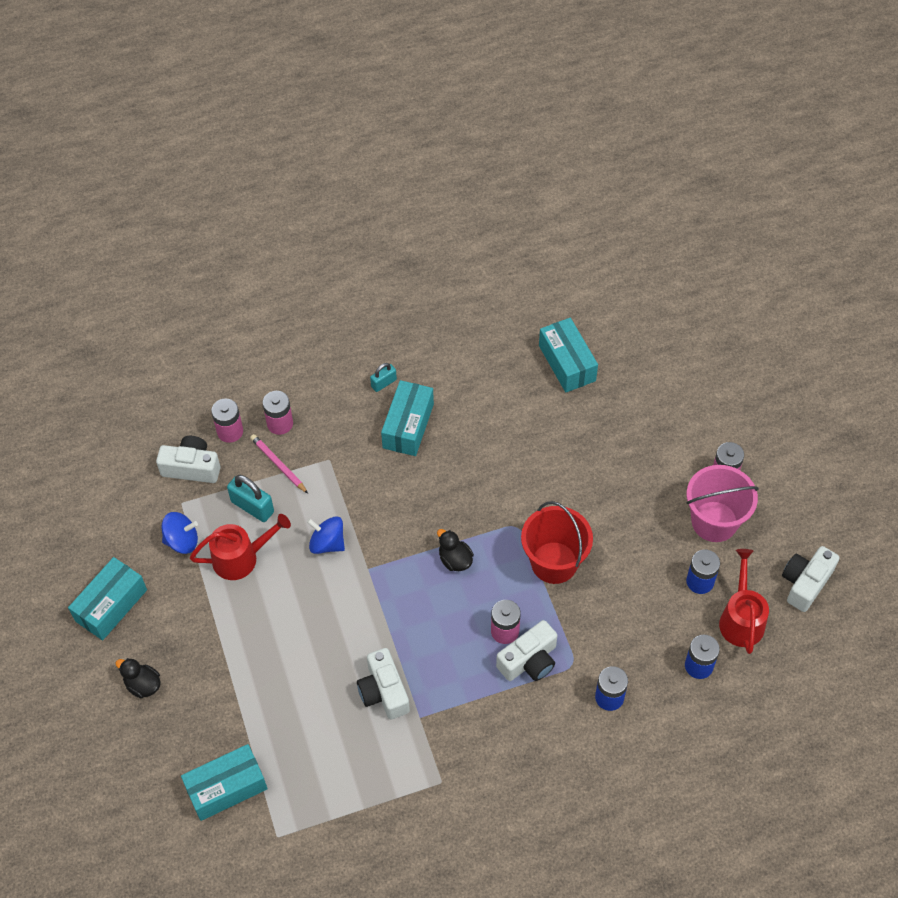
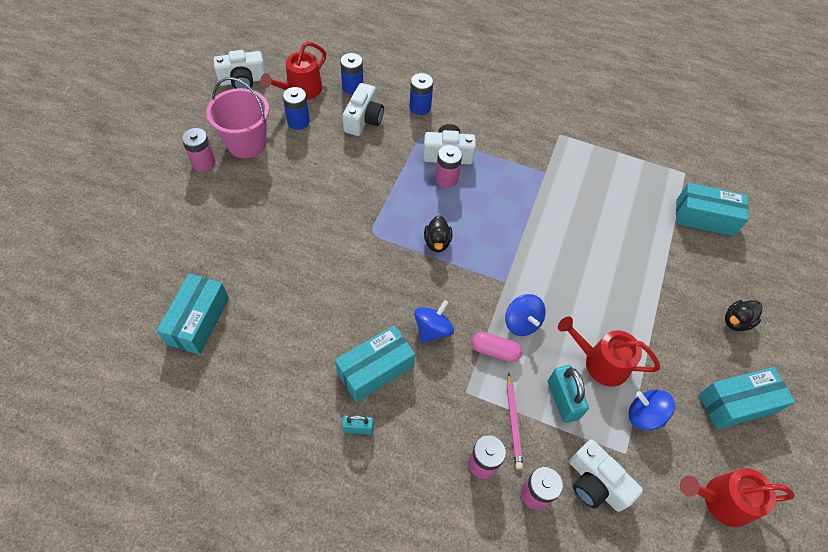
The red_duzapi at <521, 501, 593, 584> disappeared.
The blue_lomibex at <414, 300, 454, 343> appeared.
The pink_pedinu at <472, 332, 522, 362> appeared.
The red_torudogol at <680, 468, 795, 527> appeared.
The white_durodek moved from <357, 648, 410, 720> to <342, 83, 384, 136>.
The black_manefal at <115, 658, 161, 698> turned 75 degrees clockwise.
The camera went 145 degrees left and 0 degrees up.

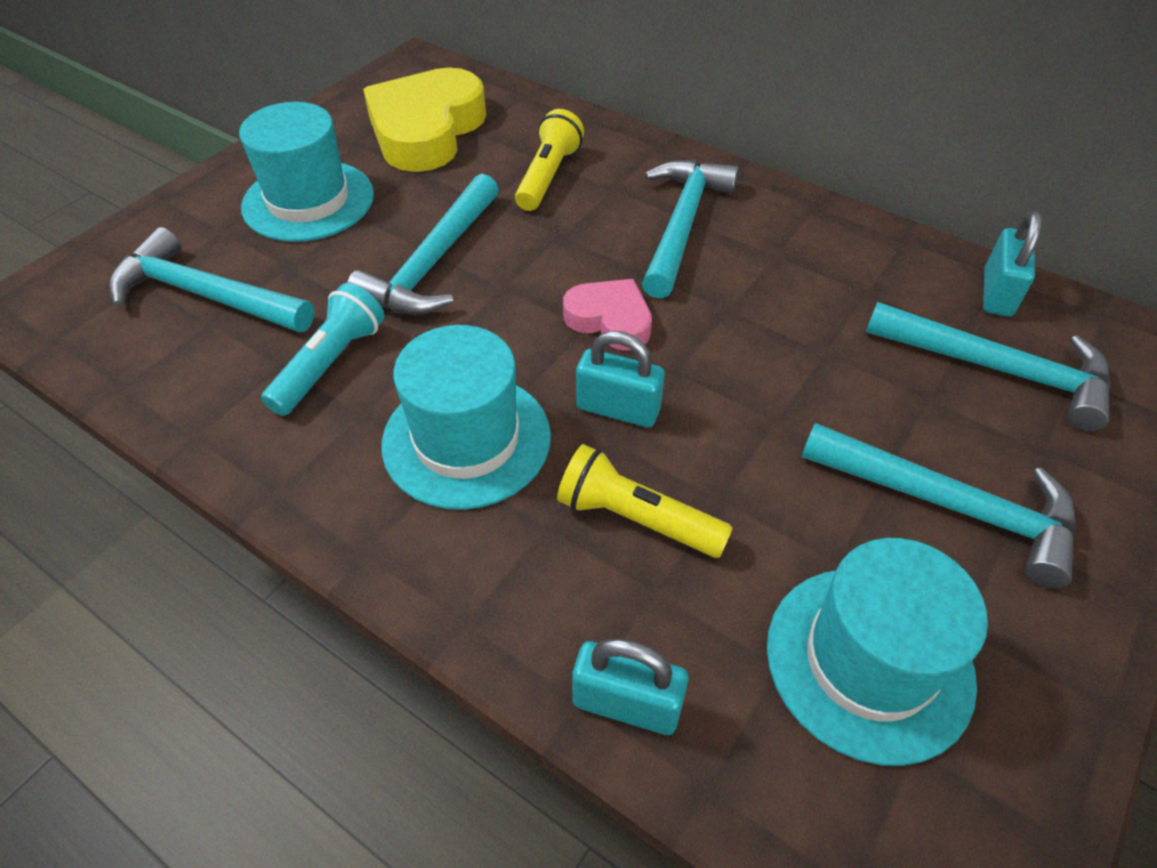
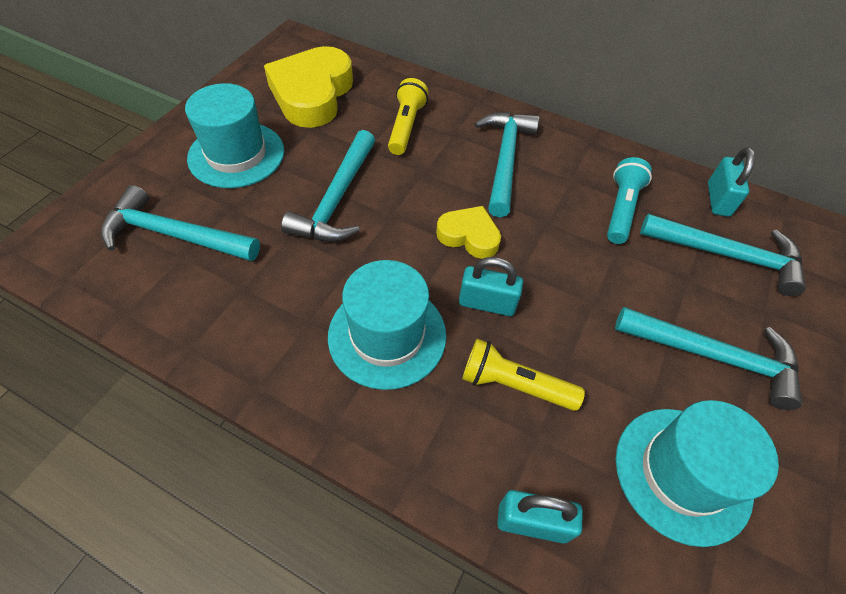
The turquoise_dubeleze moved from <261, 283, 384, 416> to <607, 157, 652, 244>.
The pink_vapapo at <563, 279, 652, 351> became the yellow_vapapo at <436, 206, 501, 259>.
The camera went 10 degrees left and 5 degrees up.

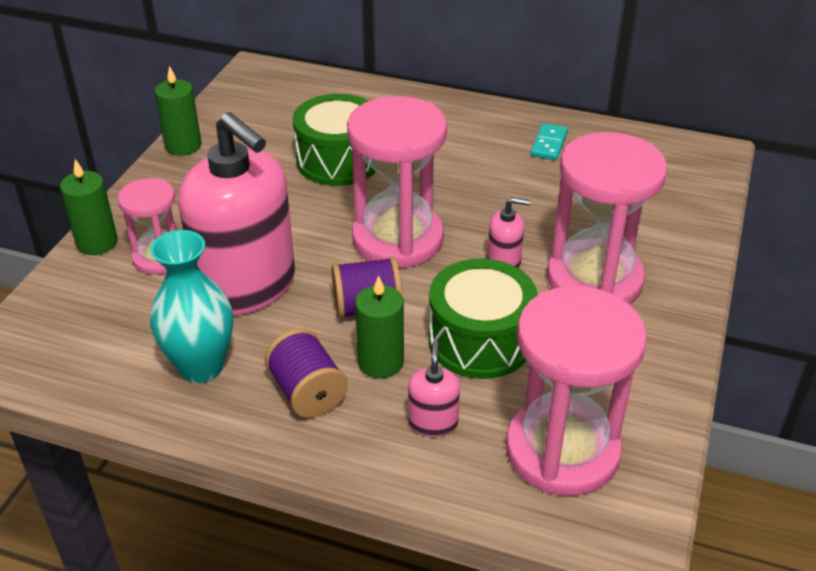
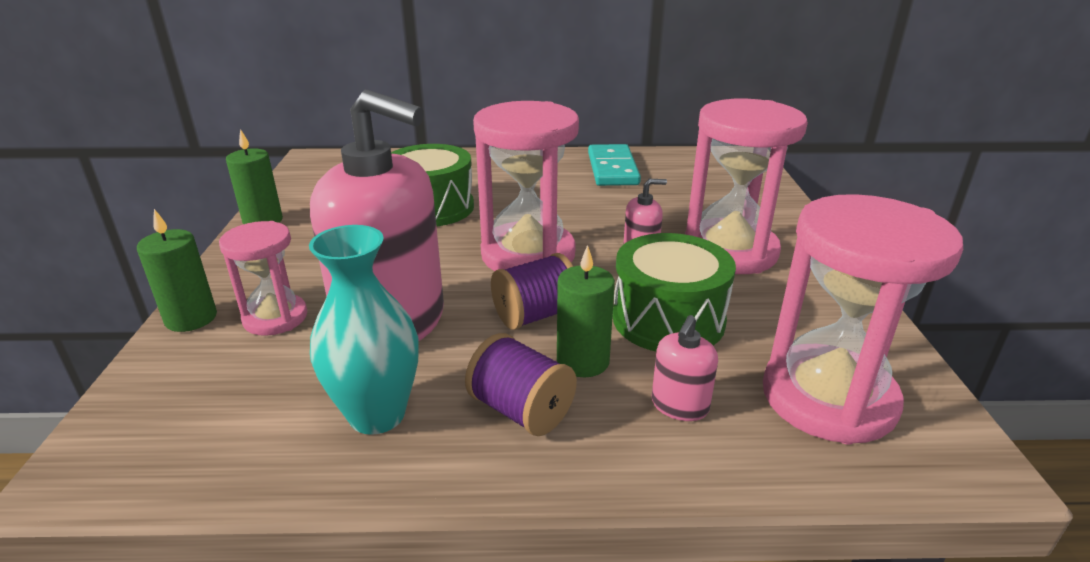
The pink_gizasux at <408, 341, 460, 437> turned 135 degrees counterclockwise.
The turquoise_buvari at <531, 123, 568, 160> changed to 1.75 times the size.
The camera went 20 degrees left and 10 degrees down.

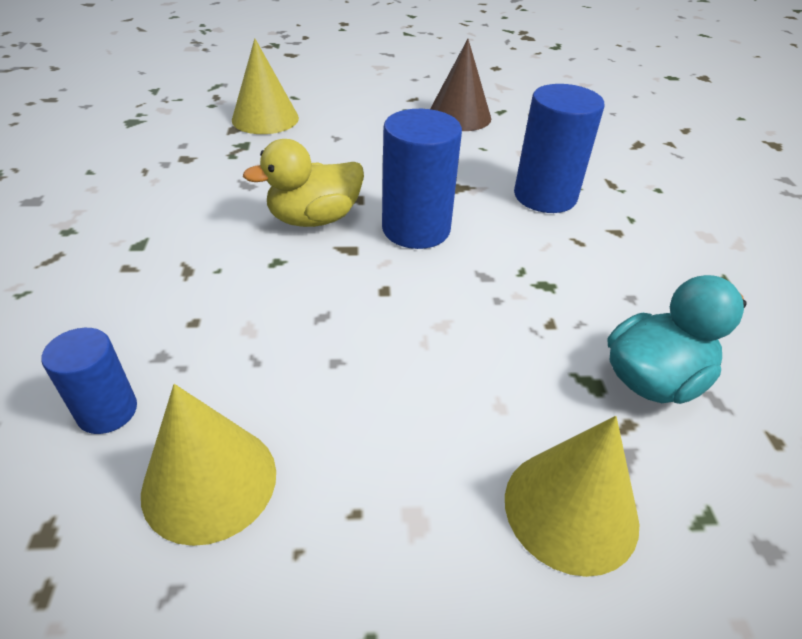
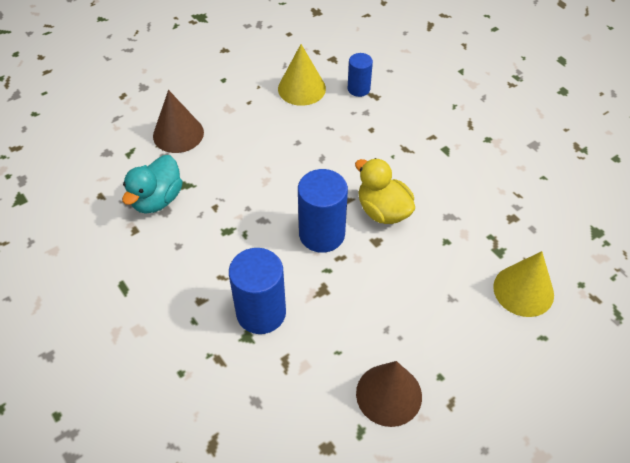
The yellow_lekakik at <505, 416, 639, 577> became the brown_lekakik at <153, 90, 204, 153>.
The yellow_manefal at <243, 139, 364, 227> turned 75 degrees counterclockwise.
The camera went 150 degrees right and 10 degrees up.

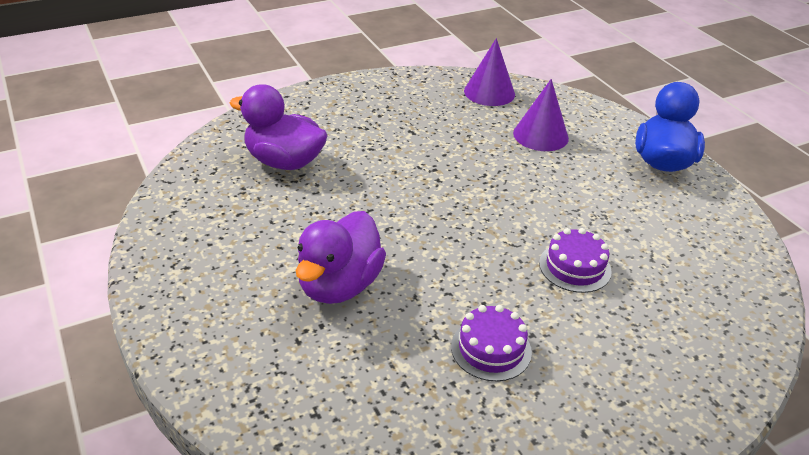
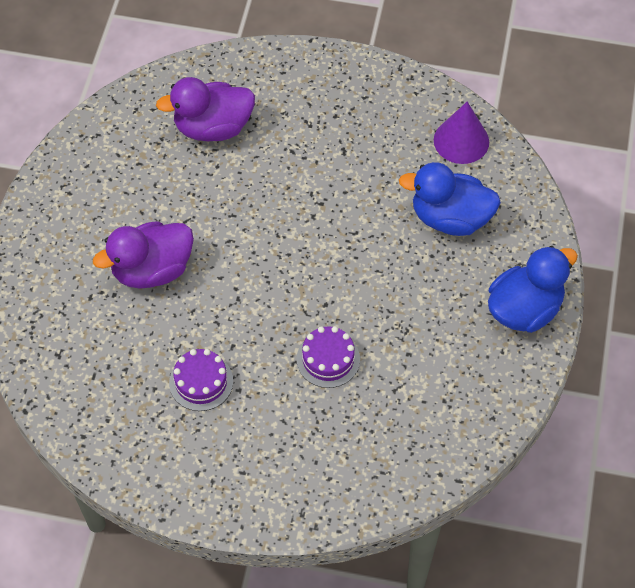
The purple_lekakik at <513, 79, 569, 151> was replaced by the blue_manefal at <399, 162, 501, 236>.
The purple_manefal at <230, 84, 328, 170> turned 75 degrees counterclockwise.
The camera went 40 degrees right and 20 degrees up.

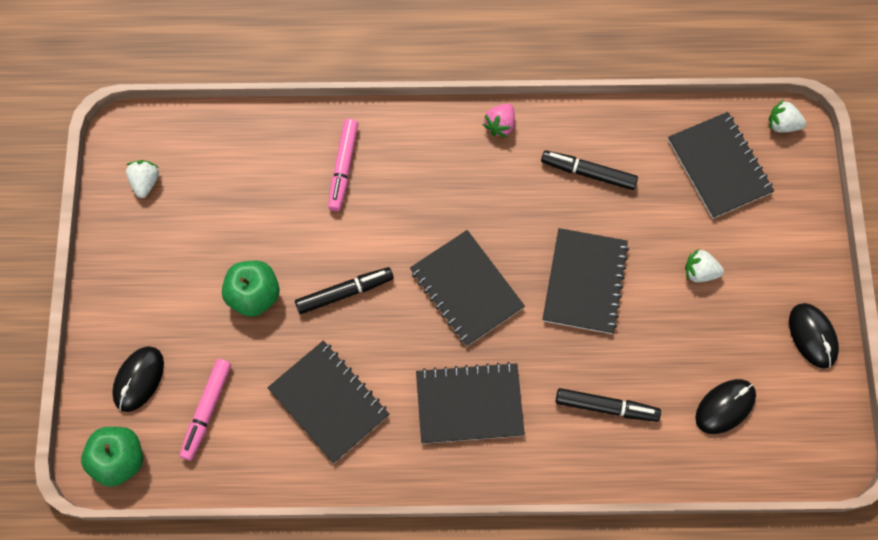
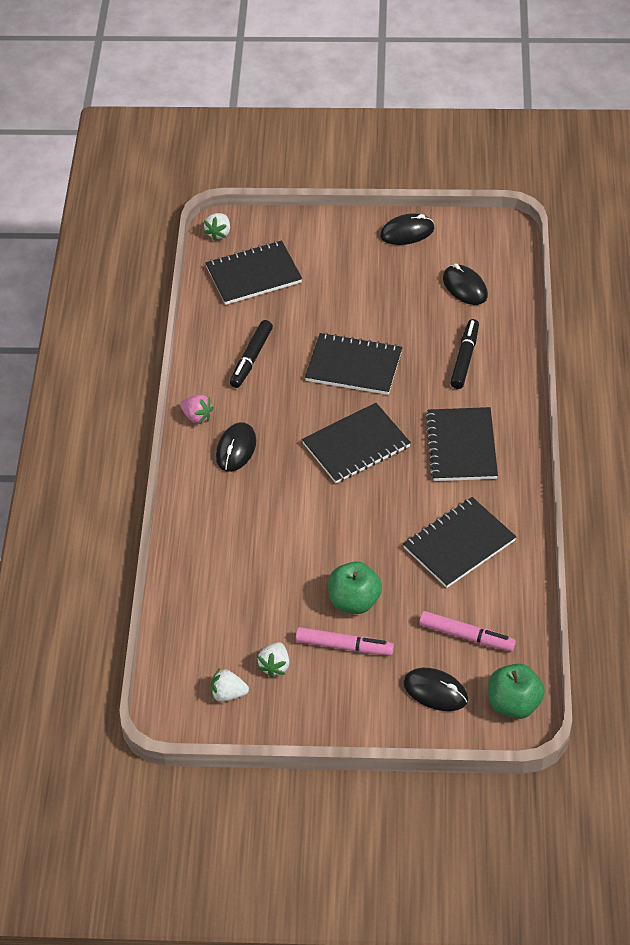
The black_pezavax at <295, 267, 394, 314> disappeared.
The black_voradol at <216, 422, 256, 472> appeared.
The pink_pezavax moved from <328, 119, 358, 211> to <296, 627, 394, 655>.
The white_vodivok moved from <685, 249, 724, 282> to <257, 642, 289, 678>.
The camera went 85 degrees left and 20 degrees down.

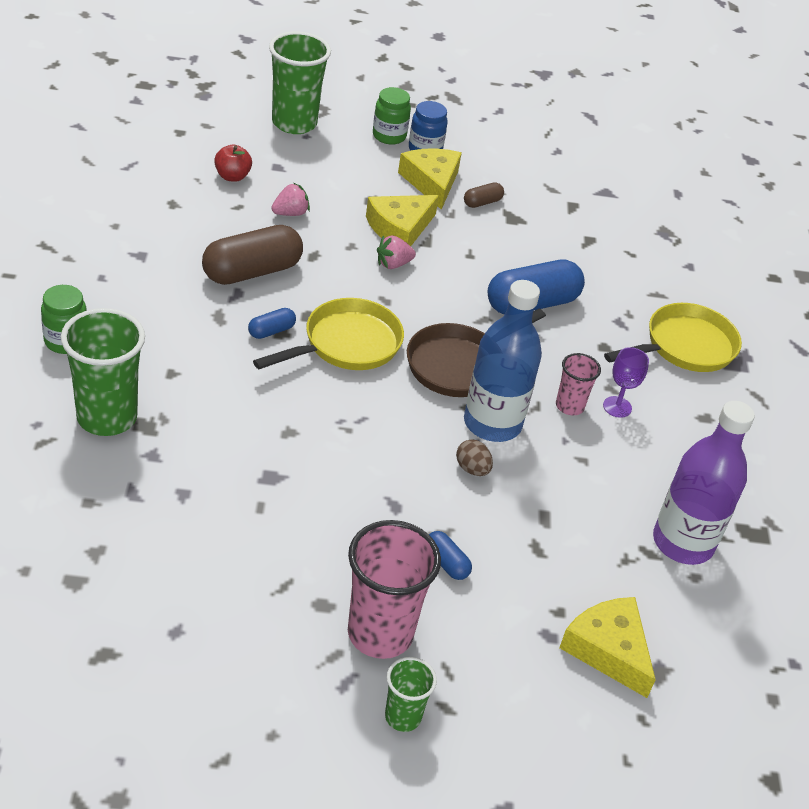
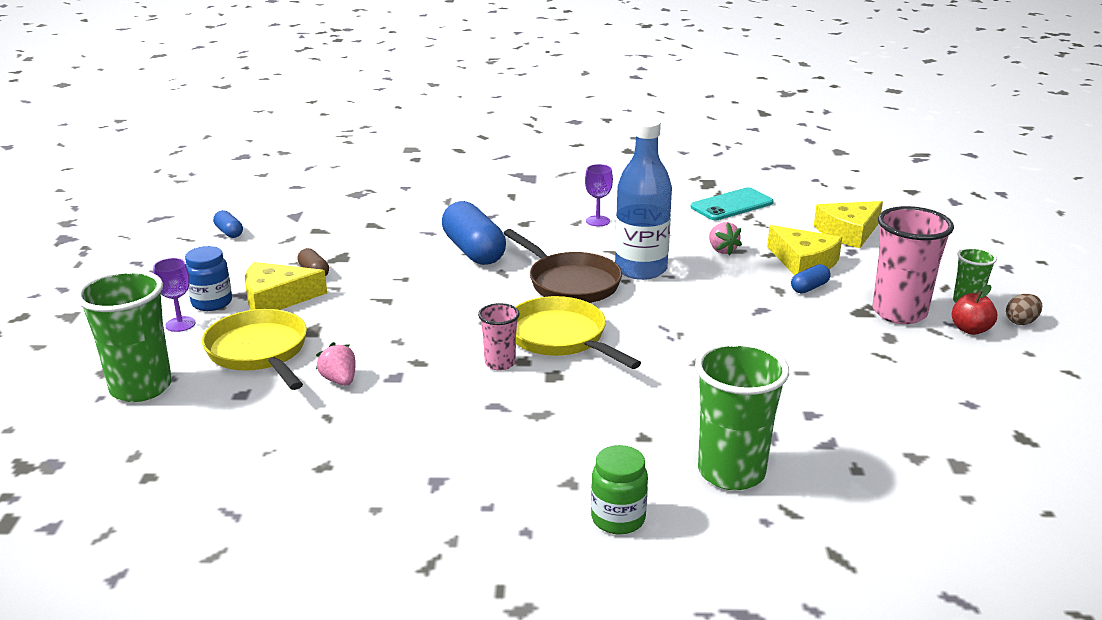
The brown_pedinu at <202, 225, 303, 285> disappeared.
The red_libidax moved from <214, 145, 252, 182> to <952, 285, 997, 335>.
The blue_pedinu moved from <248, 308, 296, 339> to <213, 210, 243, 238>.
The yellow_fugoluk moved from <366, 195, 439, 246> to <767, 225, 842, 275>.
The pink_vodivok moved from <377, 235, 416, 269> to <709, 222, 742, 256>.
The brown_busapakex moved from <456, 439, 493, 476> to <1006, 294, 1042, 325>.
The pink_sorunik moved from <556, 353, 601, 415> to <478, 303, 520, 370>.
The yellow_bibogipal moved from <604, 303, 742, 372> to <202, 309, 307, 390>.
The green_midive at <373, 87, 411, 145> was replaced by the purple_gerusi at <153, 258, 196, 332>.
The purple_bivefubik at <653, 401, 755, 565> was replaced by the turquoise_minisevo at <691, 187, 774, 220>.
The camera went 85 degrees left and 15 degrees down.

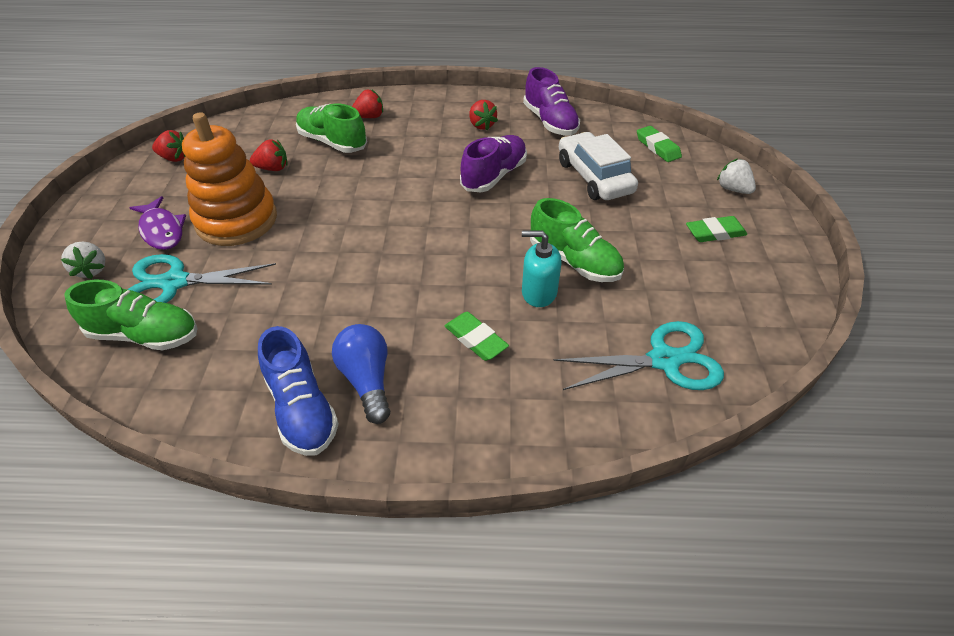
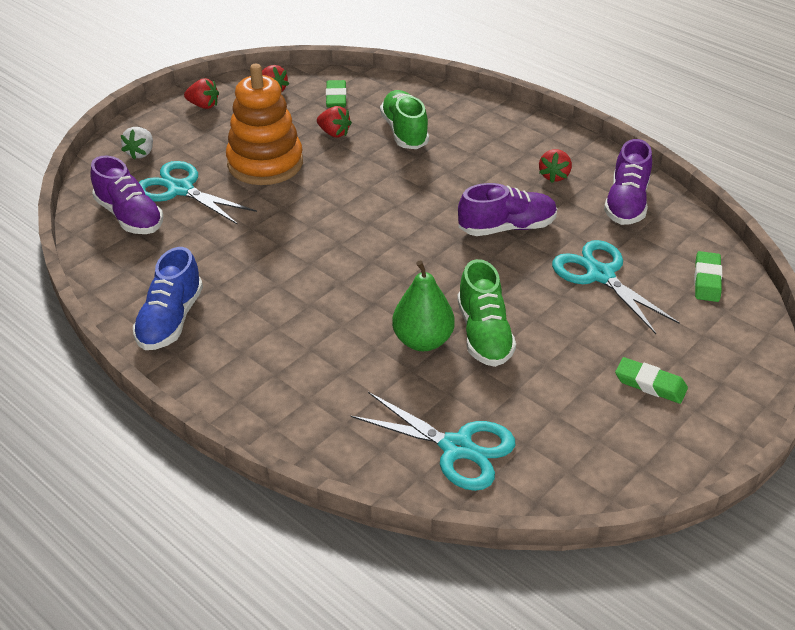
The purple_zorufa at <130, 196, 186, 250> disappeared.
The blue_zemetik at <332, 324, 391, 424> disappeared.
The white_vodivok at <717, 159, 756, 194> disappeared.
The red_vodivok moved from <352, 90, 383, 118> to <184, 78, 219, 109>.
The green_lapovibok moved from <445, 312, 509, 361> to <326, 80, 347, 108>.
The turquoise_gizasux at <522, 231, 561, 307> was replaced by the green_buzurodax at <392, 260, 455, 351>.
The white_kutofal at <559, 132, 638, 200> was replaced by the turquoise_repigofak at <552, 240, 680, 334>.
The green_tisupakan at <64, 280, 197, 350> became the purple_tisupakan at <90, 156, 163, 234>.
The camera went 40 degrees right and 5 degrees down.

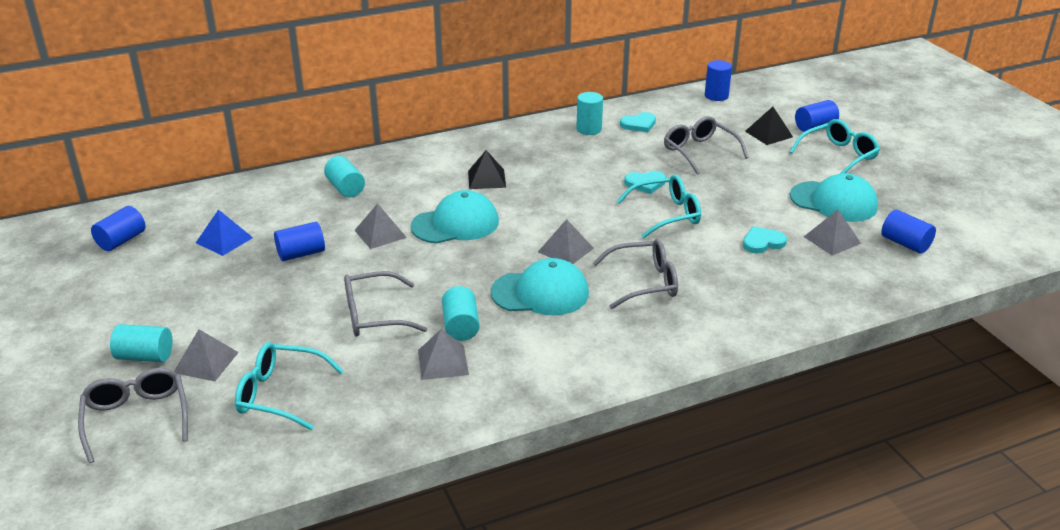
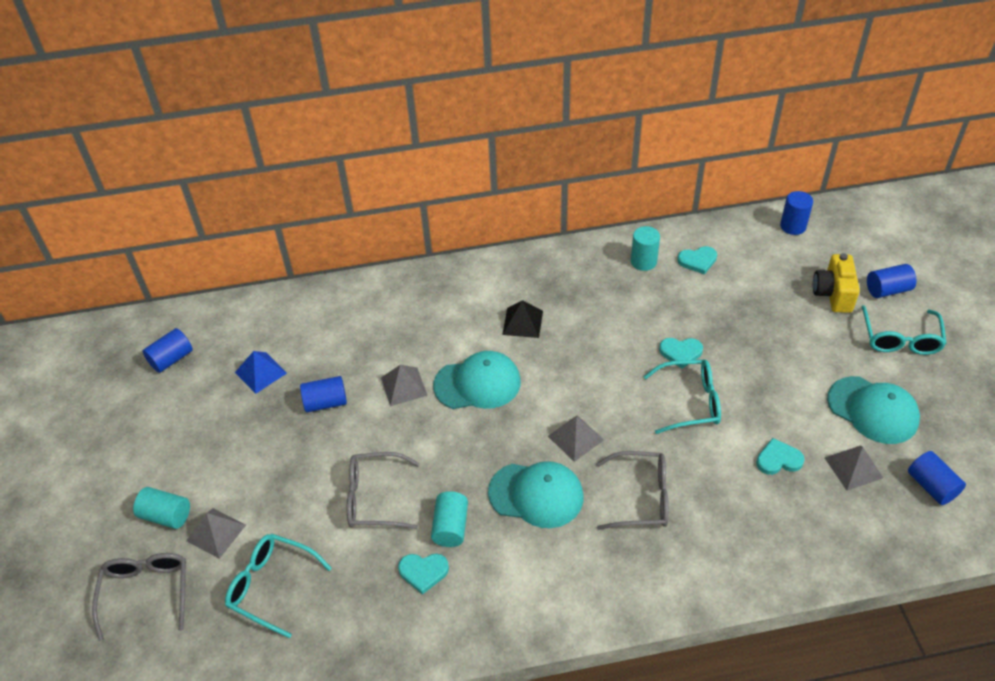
The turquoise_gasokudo at <324, 156, 365, 197> disappeared.
The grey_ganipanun at <664, 116, 749, 175> disappeared.
The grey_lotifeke at <418, 329, 469, 380> was replaced by the turquoise_vapapo at <398, 554, 449, 595>.
The black_lotifeke at <745, 107, 793, 145> was replaced by the yellow_durodek at <813, 253, 860, 313>.
The turquoise_ganipanun at <790, 119, 880, 174> turned 120 degrees clockwise.
The camera went 15 degrees right and 15 degrees up.

